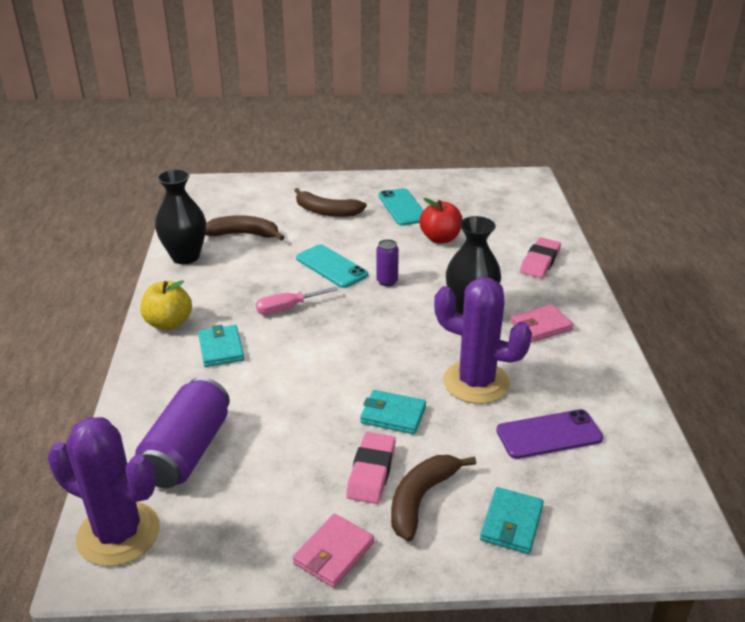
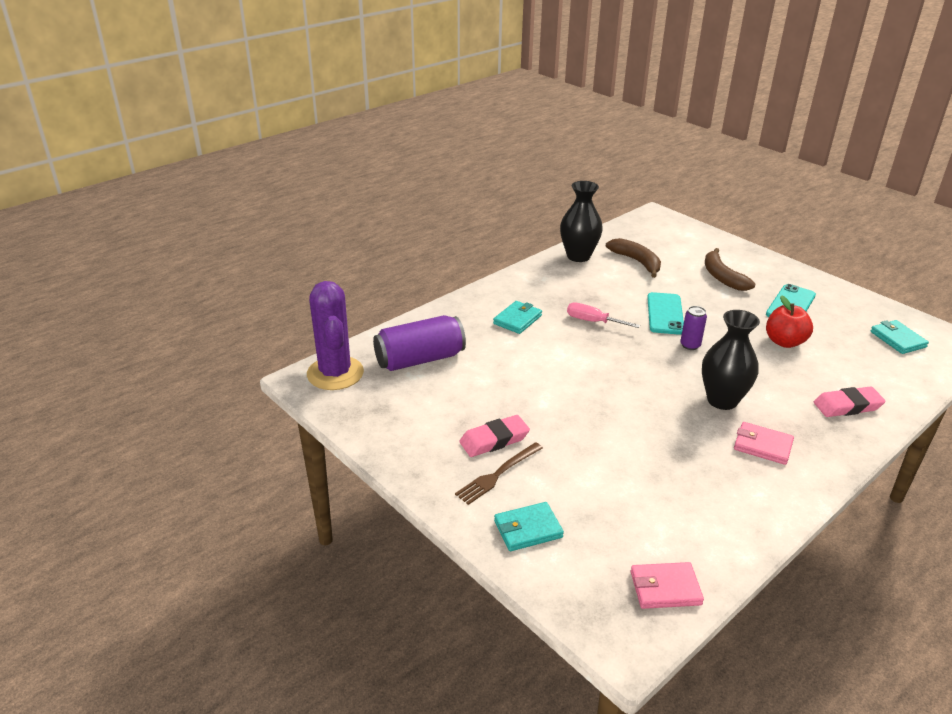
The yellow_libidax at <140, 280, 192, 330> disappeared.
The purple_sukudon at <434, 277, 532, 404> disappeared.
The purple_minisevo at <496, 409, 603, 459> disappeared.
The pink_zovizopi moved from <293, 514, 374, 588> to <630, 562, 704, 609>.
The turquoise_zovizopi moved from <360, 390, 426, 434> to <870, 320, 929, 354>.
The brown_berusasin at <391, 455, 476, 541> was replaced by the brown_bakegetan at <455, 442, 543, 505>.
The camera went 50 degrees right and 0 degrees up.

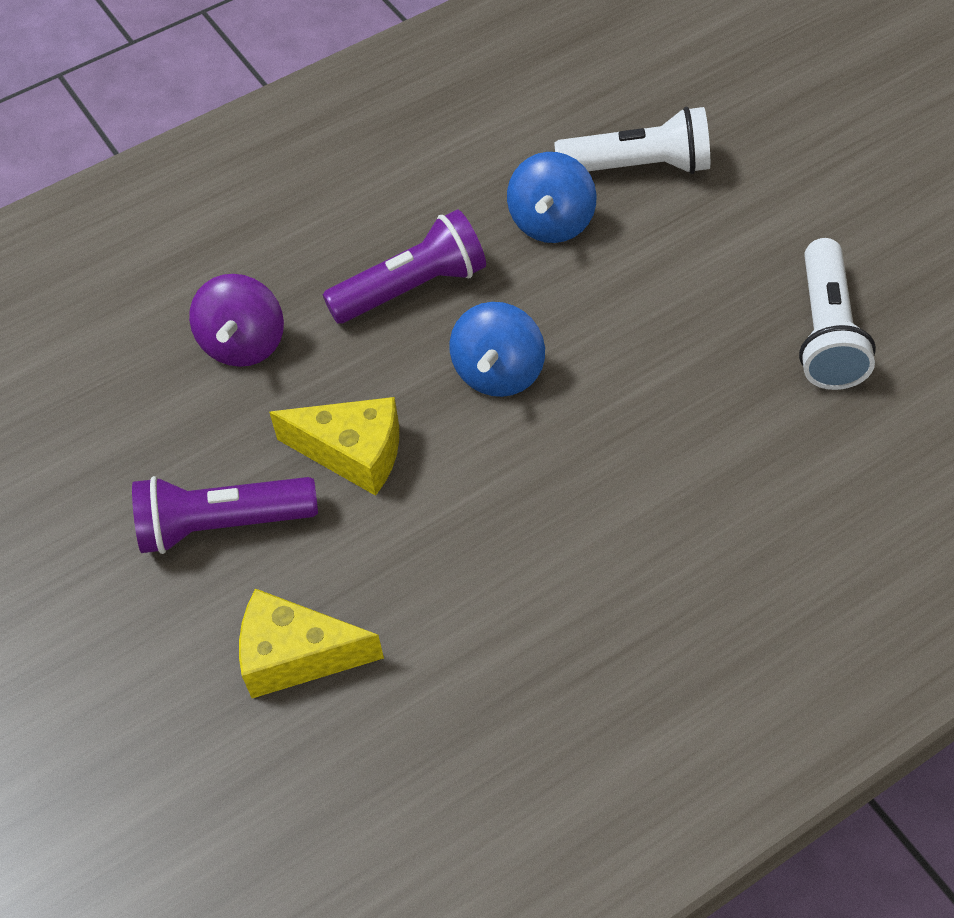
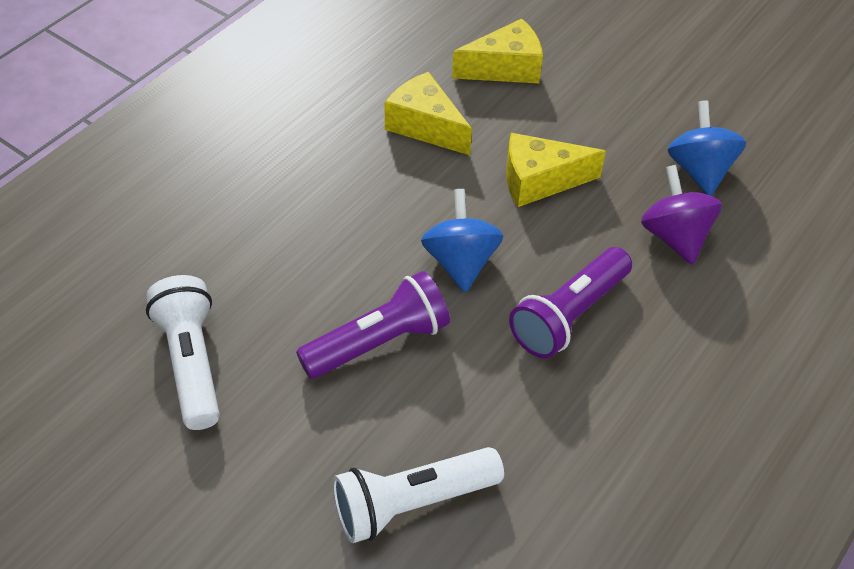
The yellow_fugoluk at <384, 72, 472, 155> appeared.
The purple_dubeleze moved from <132, 476, 318, 554> to <296, 271, 450, 379>.
The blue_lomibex moved from <507, 152, 597, 243> to <667, 100, 746, 196>.
The camera went 155 degrees right and 5 degrees down.

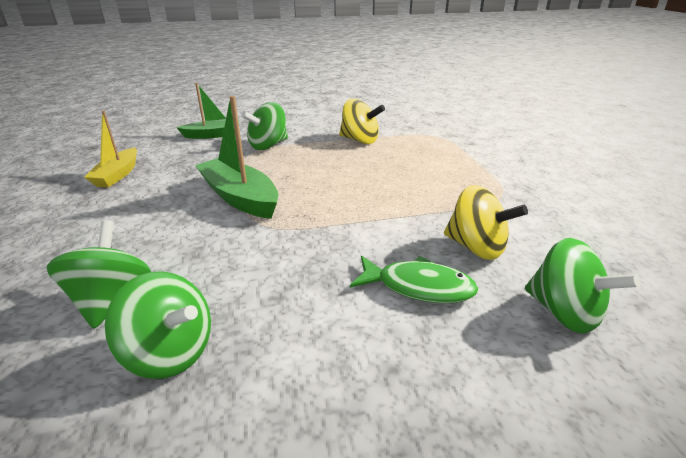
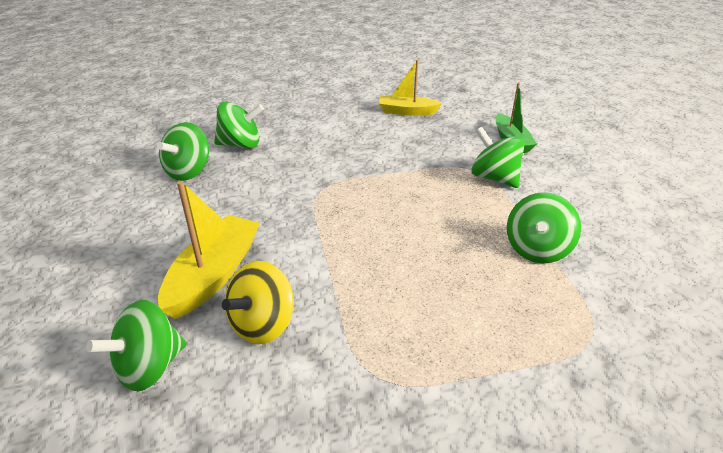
The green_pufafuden at <195, 96, 278, 219> disappeared.
The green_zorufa at <350, 256, 478, 303> was replaced by the yellow_pufafuden at <158, 181, 260, 319>.
The yellow_lomibex at <339, 99, 385, 144> became the green_lomibex at <507, 192, 581, 263>.
The camera went 90 degrees right and 5 degrees up.

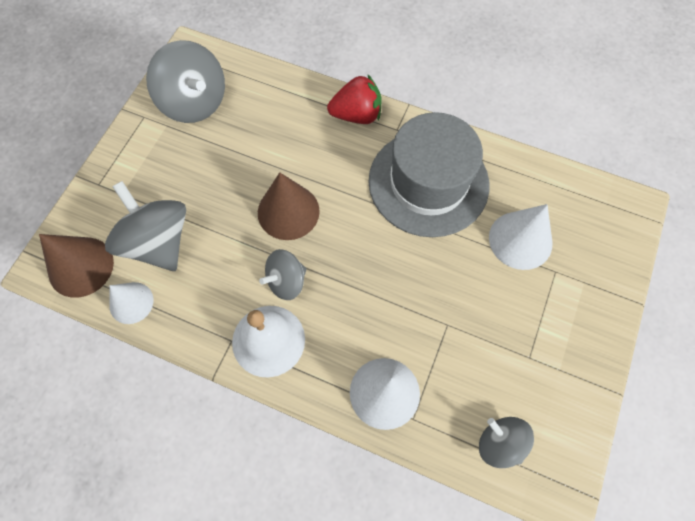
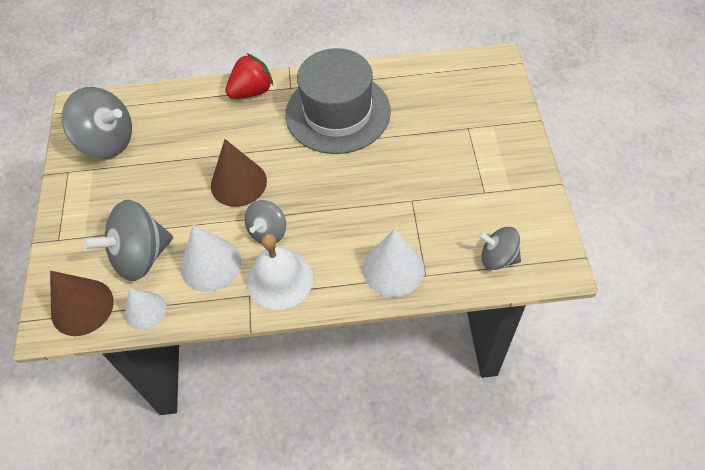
The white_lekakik moved from <489, 204, 553, 270> to <181, 225, 241, 292>.
The grey_lomibex at <105, 181, 186, 271> turned 60 degrees counterclockwise.
The camera went 25 degrees left and 10 degrees down.

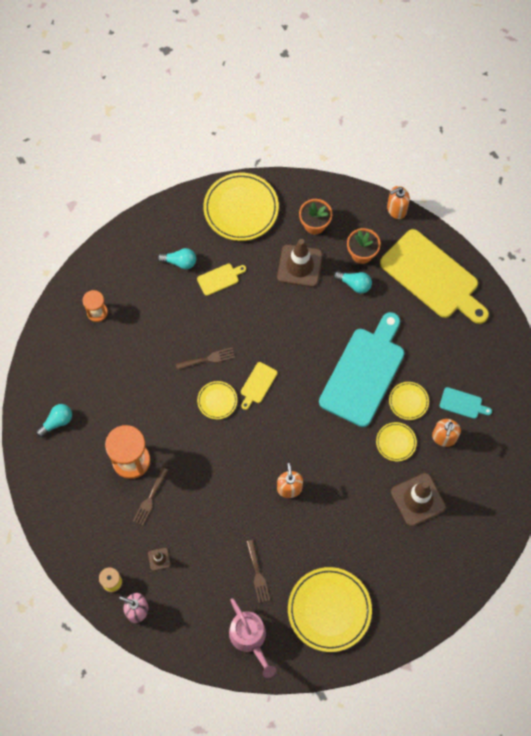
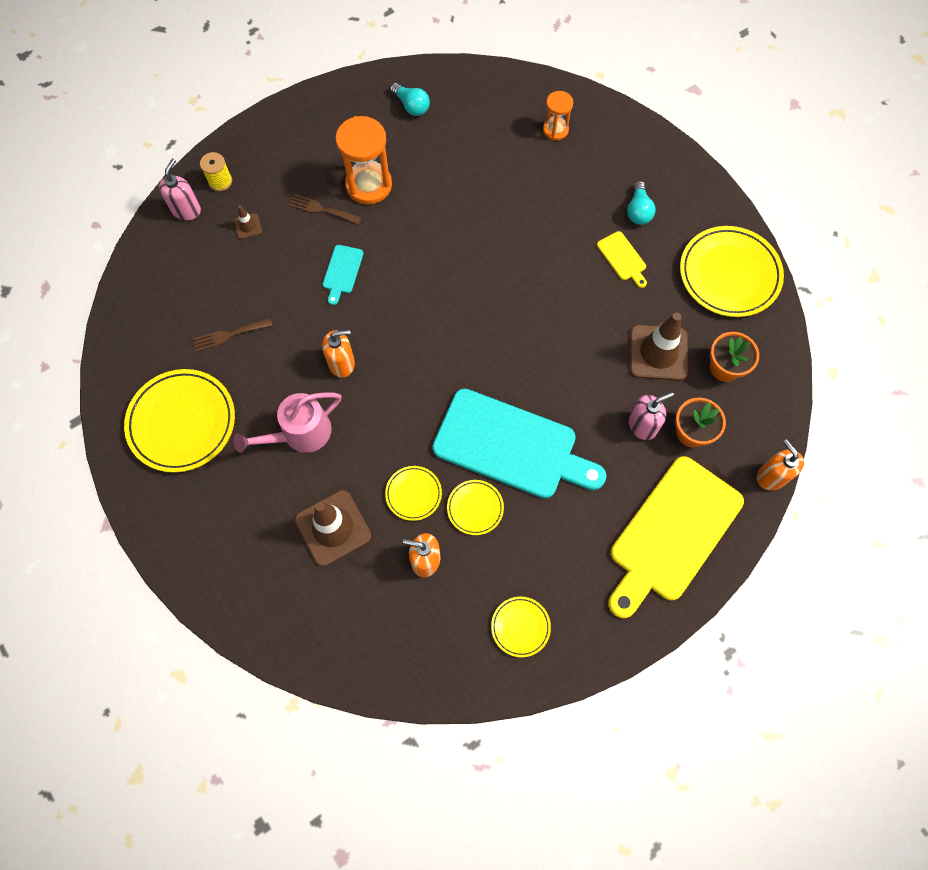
The brown_bakegetan at <176, 348, 235, 370> disappeared.
The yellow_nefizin at <241, 362, 277, 410> disappeared.
The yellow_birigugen moved from <197, 381, 237, 419> to <491, 597, 551, 657>.
The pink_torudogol moved from <229, 598, 276, 678> to <233, 392, 341, 453>.
The turquoise_nefizin moved from <440, 387, 492, 419> to <323, 245, 363, 305>.
The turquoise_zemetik at <334, 271, 372, 293> was replaced by the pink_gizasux at <629, 392, 674, 440>.
The camera went 85 degrees right and 0 degrees up.

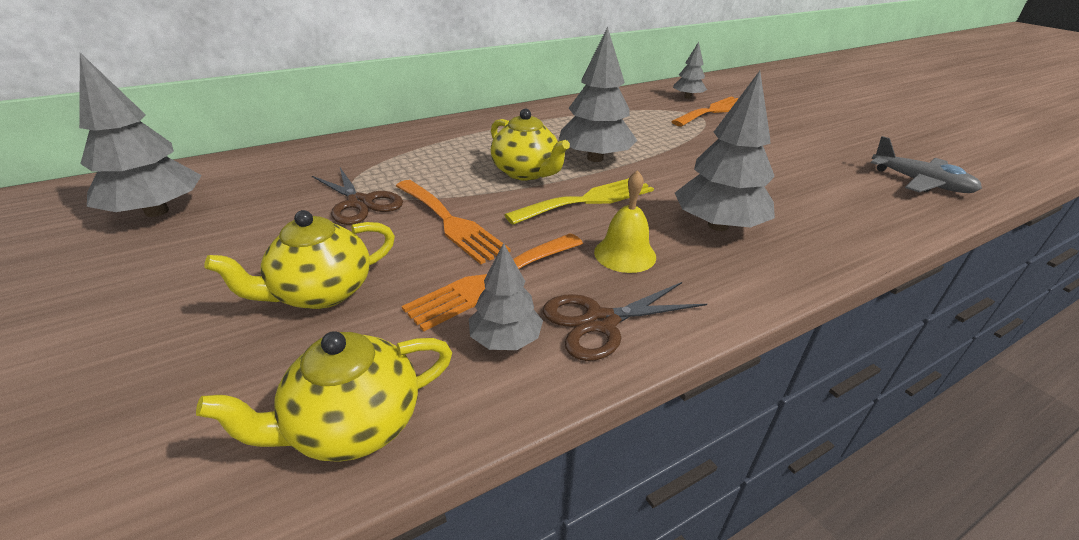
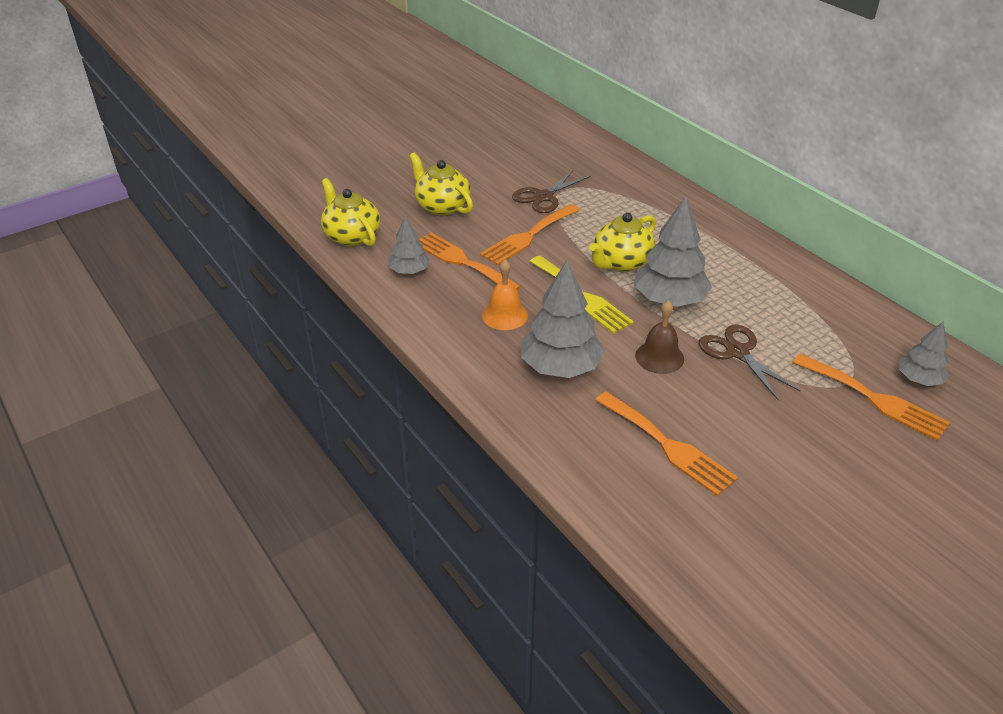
The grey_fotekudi at <79, 53, 202, 217> disappeared.
The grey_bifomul at <871, 136, 982, 193> disappeared.
The orange_bakegetan at <595, 391, 738, 496> appeared.
The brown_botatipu at <635, 300, 684, 374> appeared.
The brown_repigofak moved from <543, 282, 707, 361> to <699, 325, 801, 400>.
The yellow_botatipu at <594, 170, 656, 273> became the orange_botatipu at <482, 260, 528, 330>.
The camera went 85 degrees right and 5 degrees up.

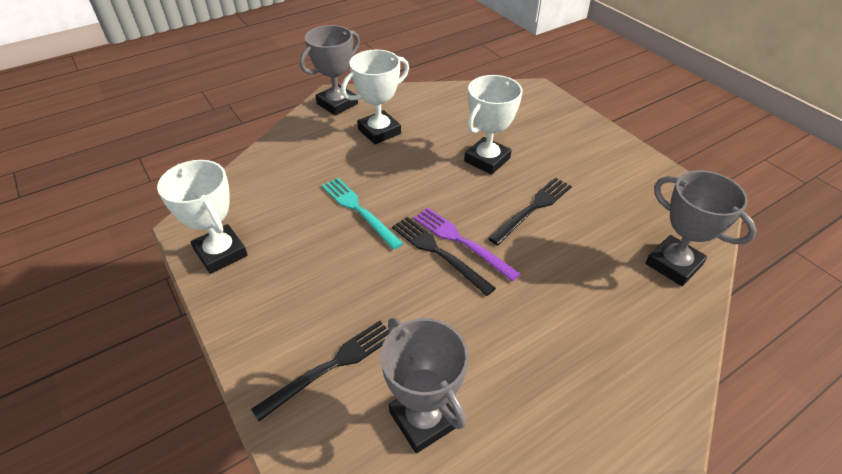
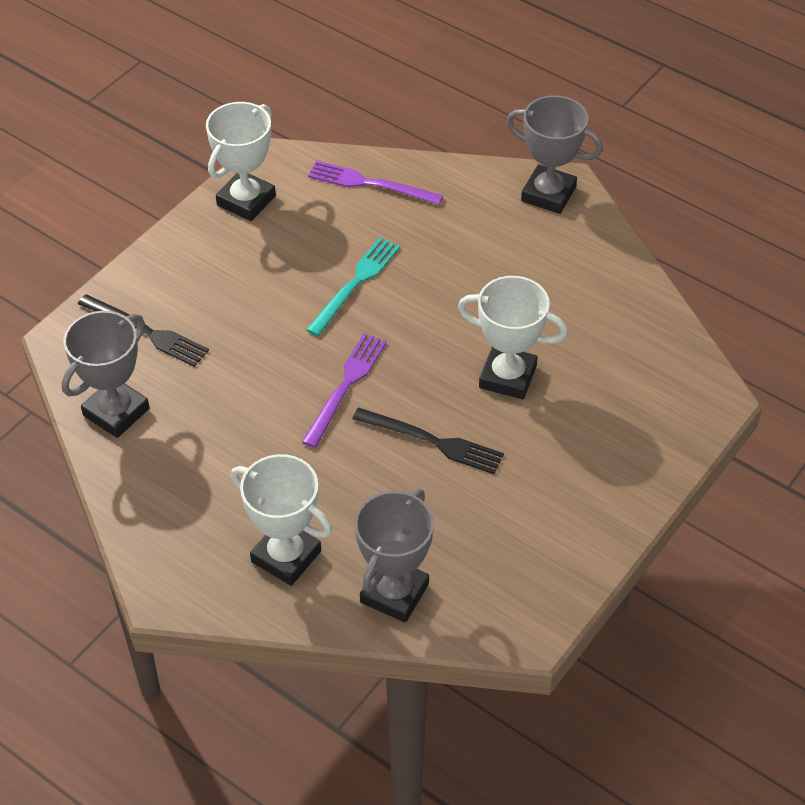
The black_bakegetan at <392, 217, 496, 296> disappeared.
The purple_bakegetan at <308, 161, 443, 205> appeared.
The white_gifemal moved from <341, 50, 409, 144> to <231, 454, 332, 586>.
The camera went 70 degrees right and 5 degrees up.

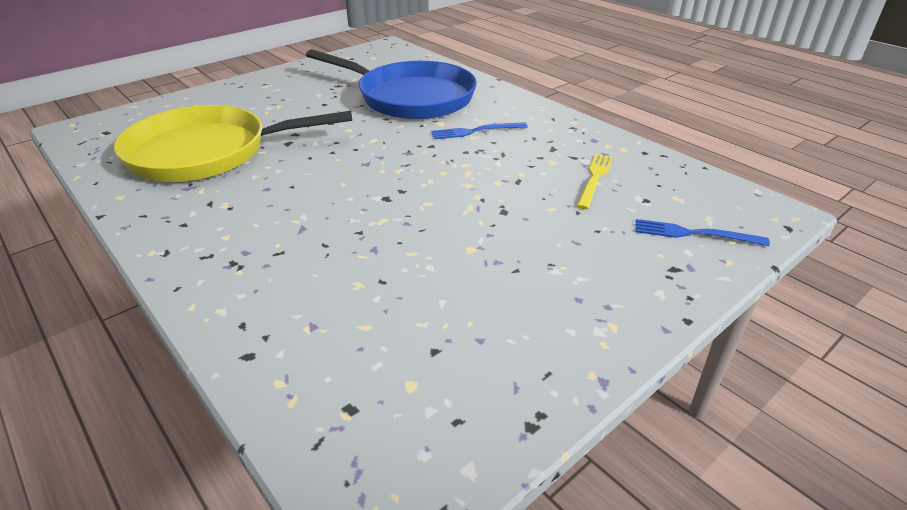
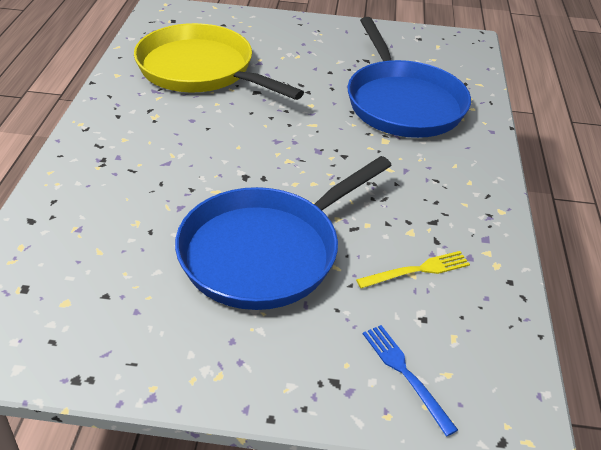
The blue_bakegetan at <431, 122, 528, 139> disappeared.
The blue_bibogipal at <175, 156, 392, 310> appeared.
The camera went 45 degrees right and 5 degrees up.

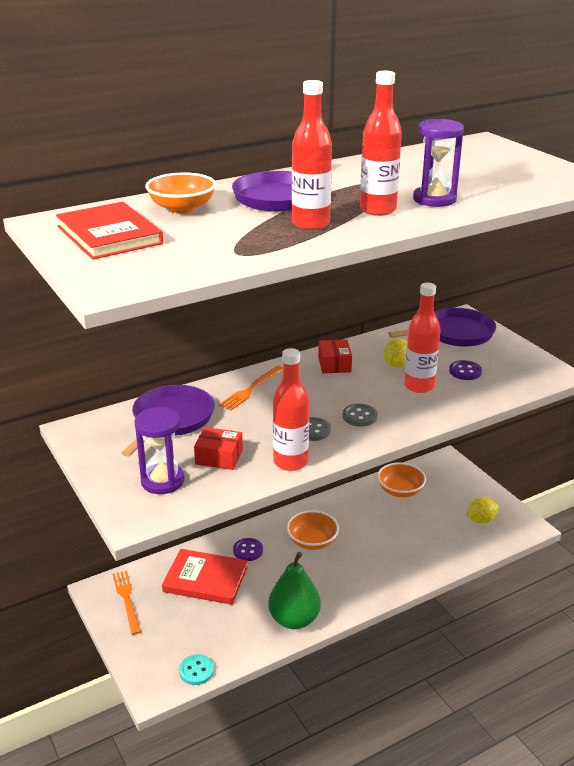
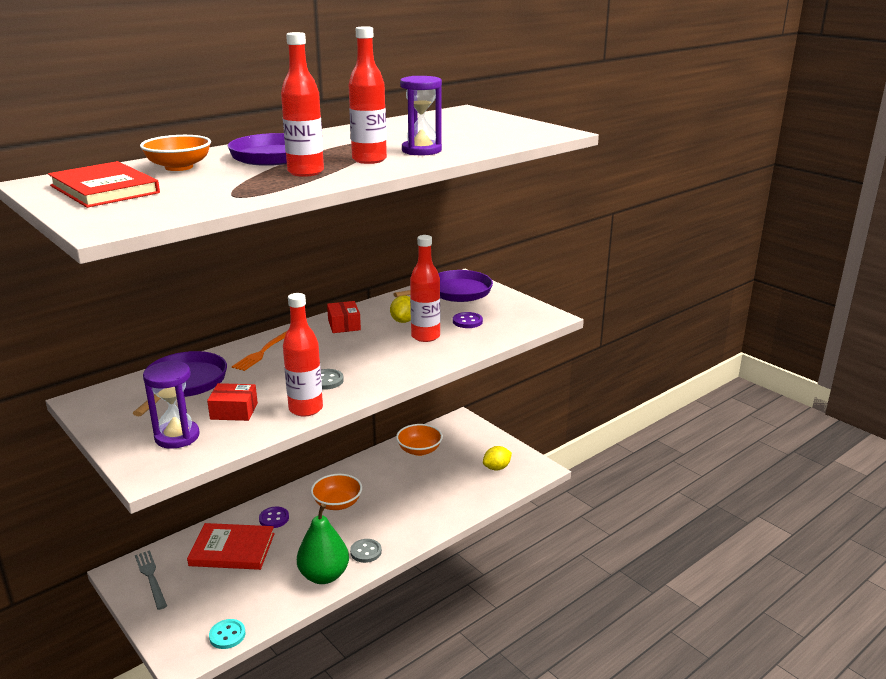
The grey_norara moved from <343, 404, 377, 427> to <350, 539, 382, 563>.
The orange_bakegetan at <112, 571, 141, 635> became the grey_bakegetan at <135, 550, 167, 610>.
The camera went 10 degrees left and 5 degrees down.

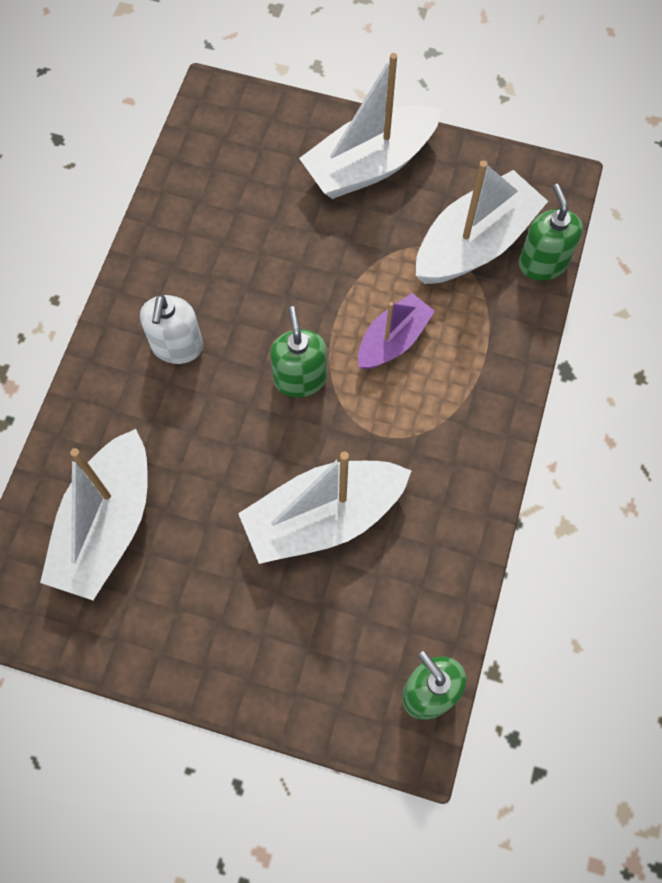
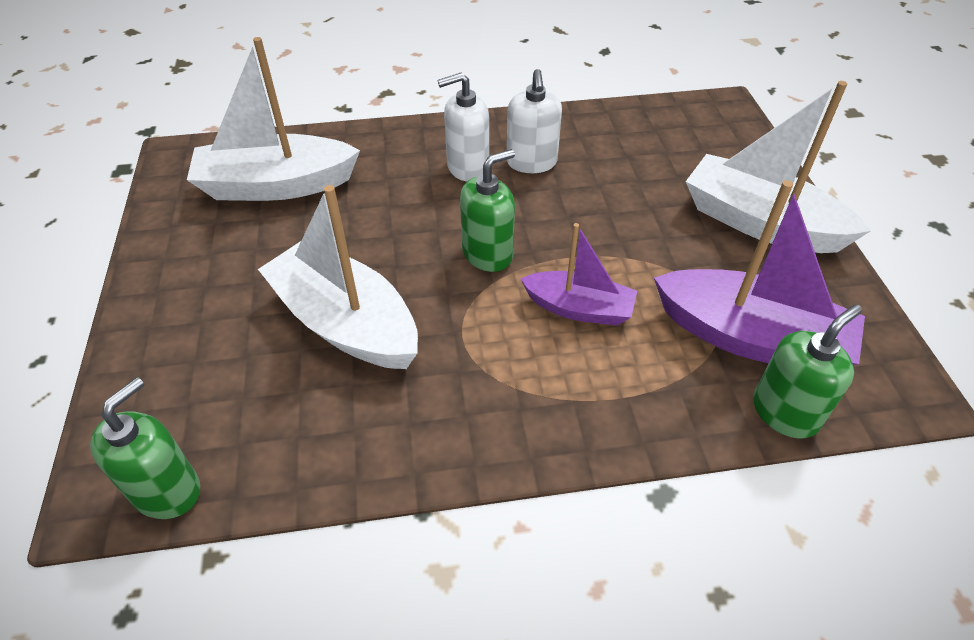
The white_gizasux at <507, 69, 562, 173> appeared.
The white_pufafuden at <416, 160, 548, 284> became the purple_pufafuden at <654, 180, 865, 366>.
The camera went 65 degrees right and 20 degrees down.

